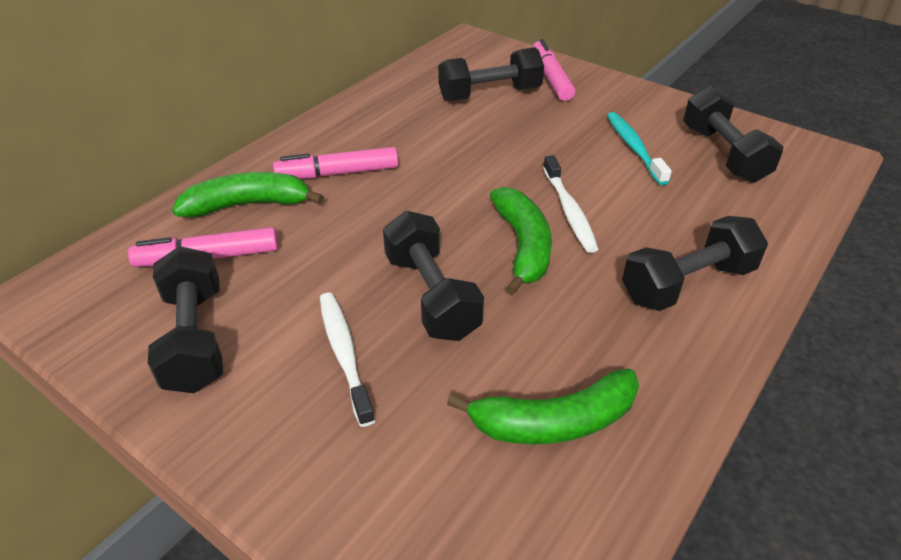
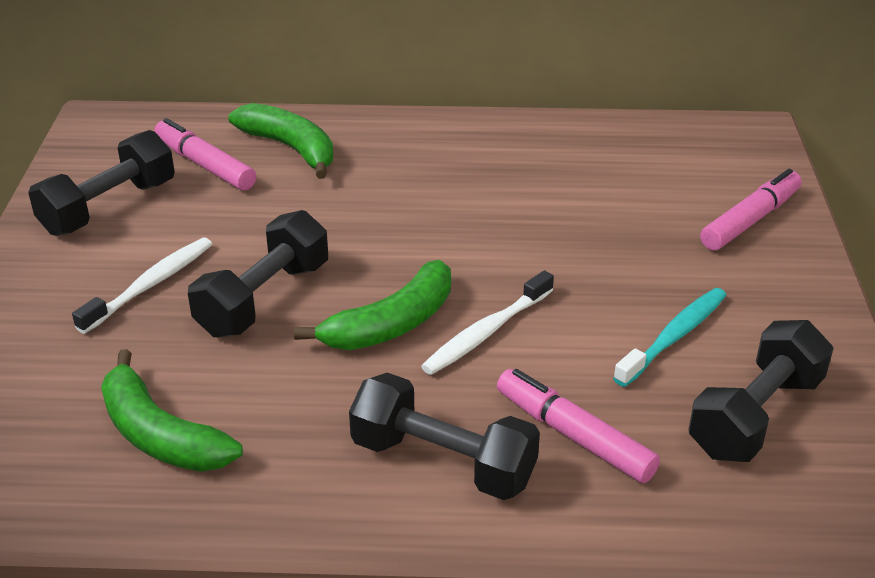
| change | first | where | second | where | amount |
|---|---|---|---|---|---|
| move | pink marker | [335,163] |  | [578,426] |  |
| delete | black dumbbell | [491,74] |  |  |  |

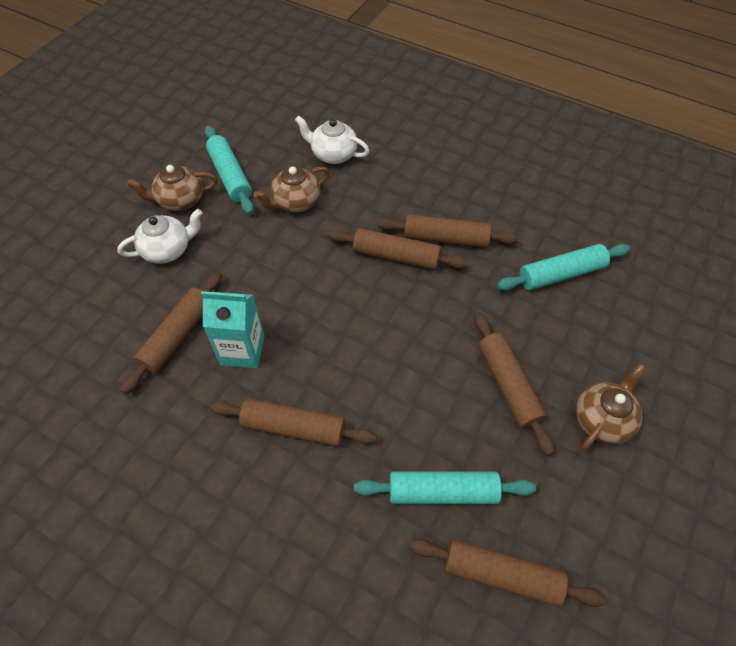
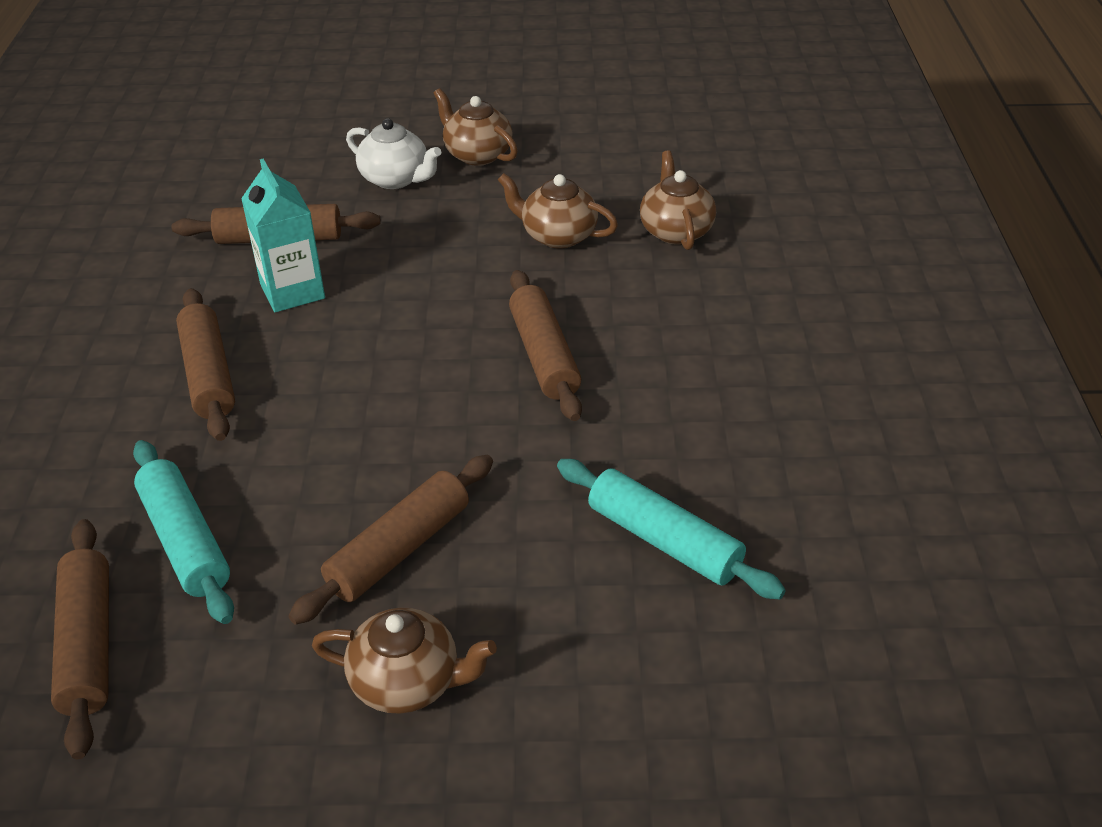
| change | first | where | second | where | amount |
|---|---|---|---|---|---|
| delete | turquoise rolling pin | [229,170] |  |  |  |
| recolor | white teapot | [332,140] | brown teapot | [678,200] |  |
| delete | brown rolling pin | [448,231] |  |  |  |

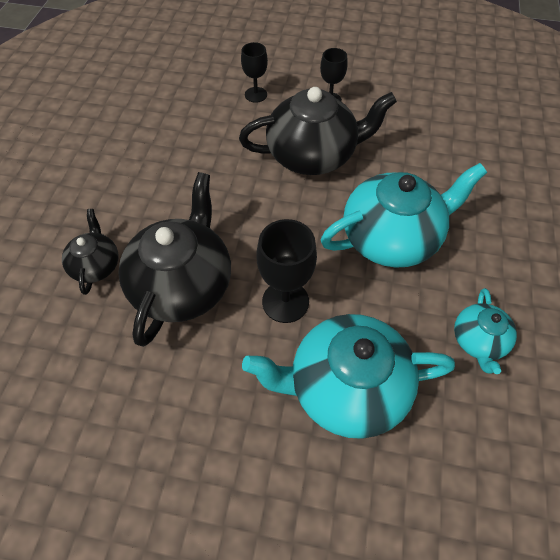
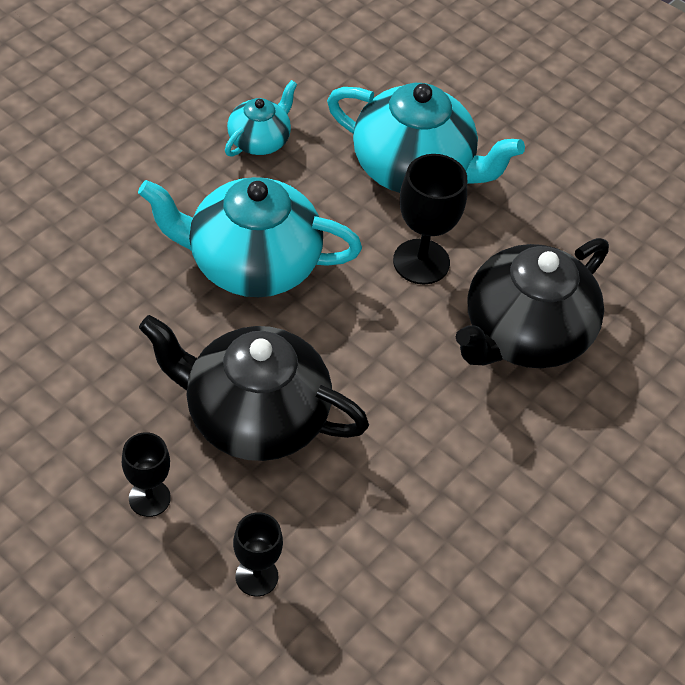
| change | first | where | second | where | amount |
|---|---|---|---|---|---|
| delete | black teapot | [90,252] |  |  |  |

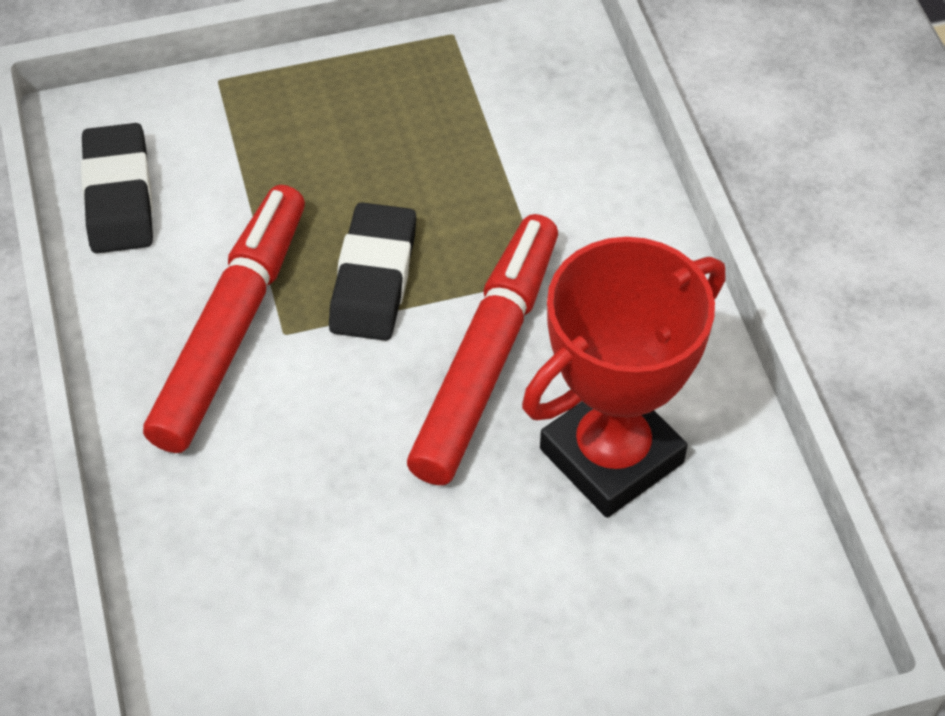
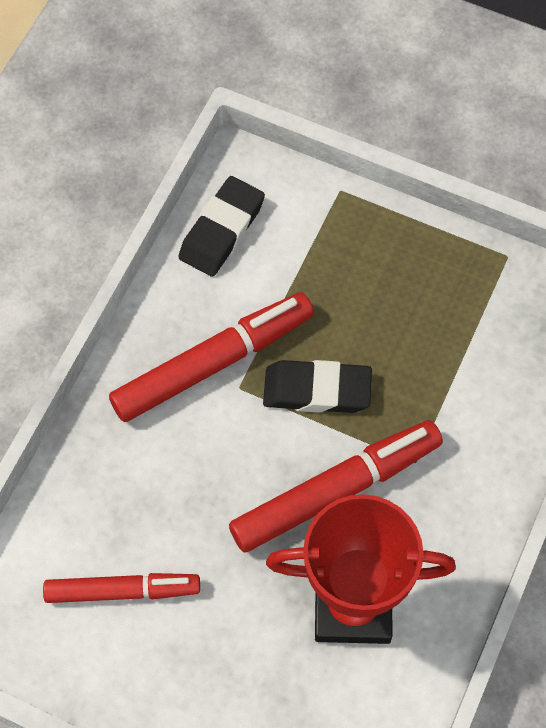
| change | first | where | second | where | amount |
|---|---|---|---|---|---|
| rotate | black eraser | [372,271] |  | [317,386] | 45 degrees clockwise |
| insert |  |  | red marker | [121,588] |  |

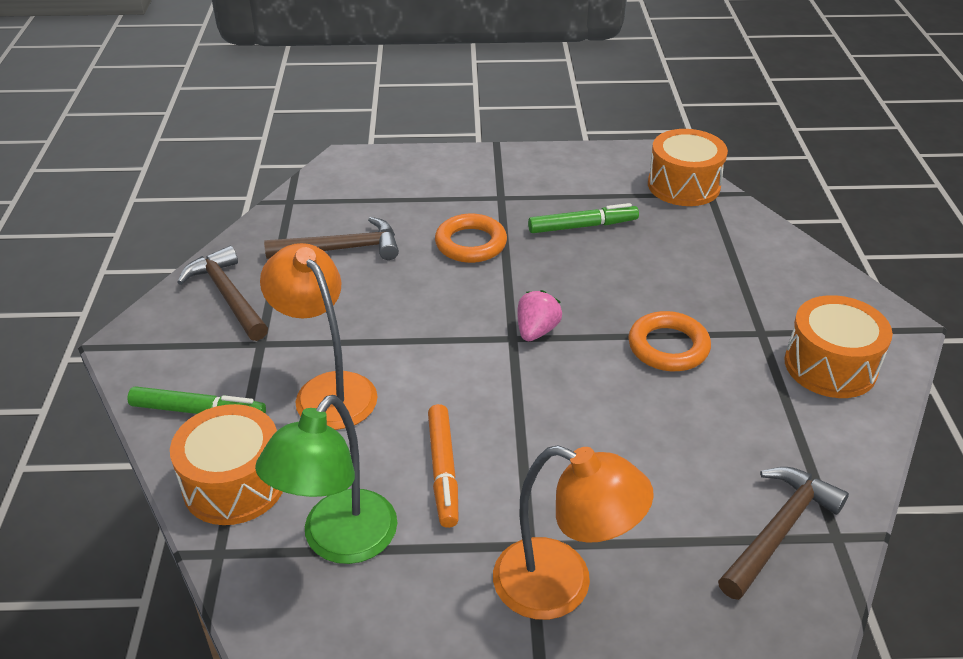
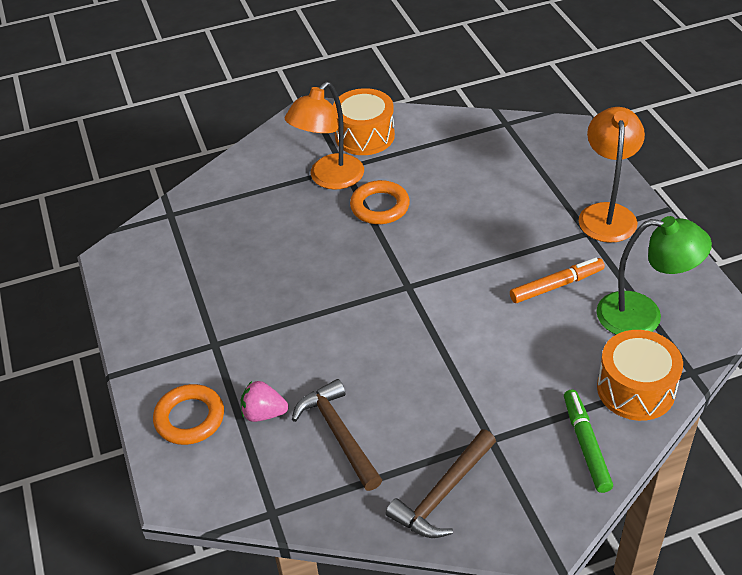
| change | first | where | second | where | amount |
|---|---|---|---|---|---|
| move | orange lamp | [319,336] |  | [324,136] |  |
| move | orange ring | [471,238] |  | [188,414] |  |
| move | pink strawberry | [539,315] |  | [264,401] |  |
| delete | green marker | [583,218] |  |  |  |
| delete | orange drum | [688,167] |  |  |  |
| delete | brown hammer | [783,533] |  |  |  |

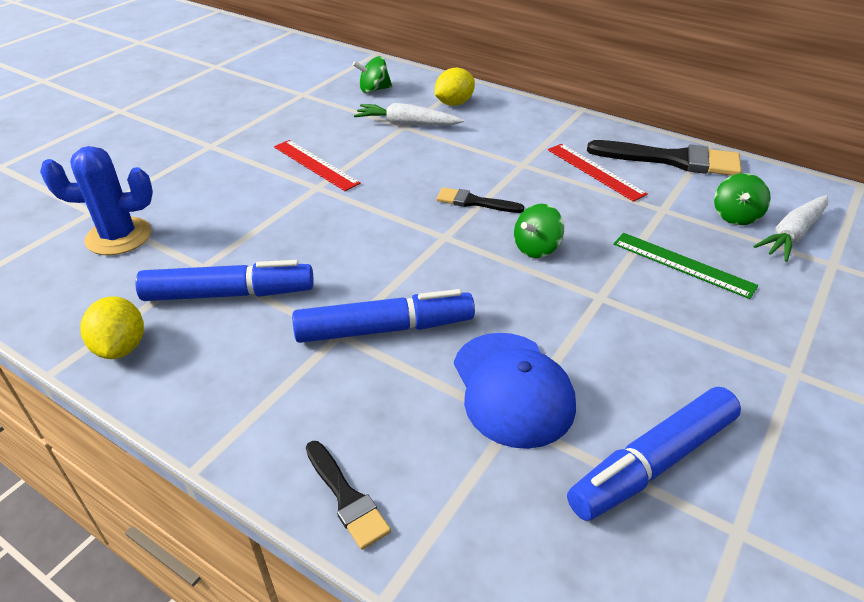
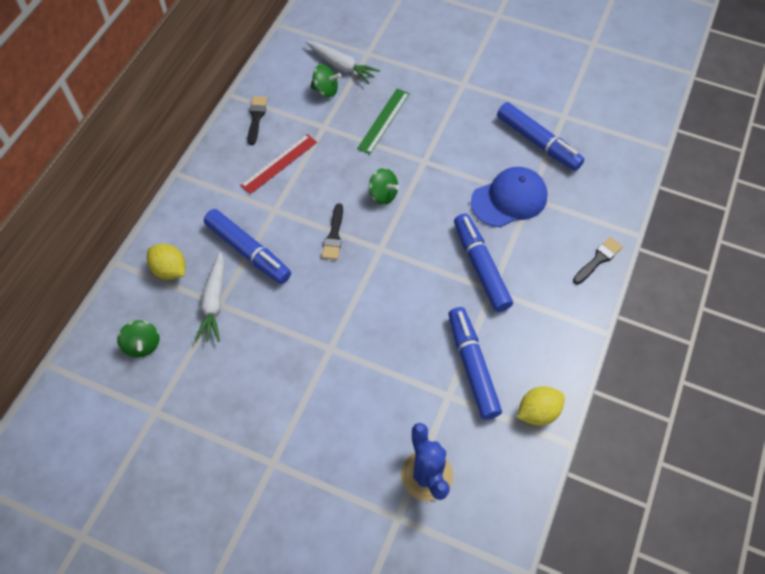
| change | first | where | second | where | amount |
|---|---|---|---|---|---|
| delete | red ruler | [317,165] |  |  |  |
| resize | black brush | [664,158] |  | [258,120] | x0.54 |
| insert |  |  | blue marker | [247,246] |  |

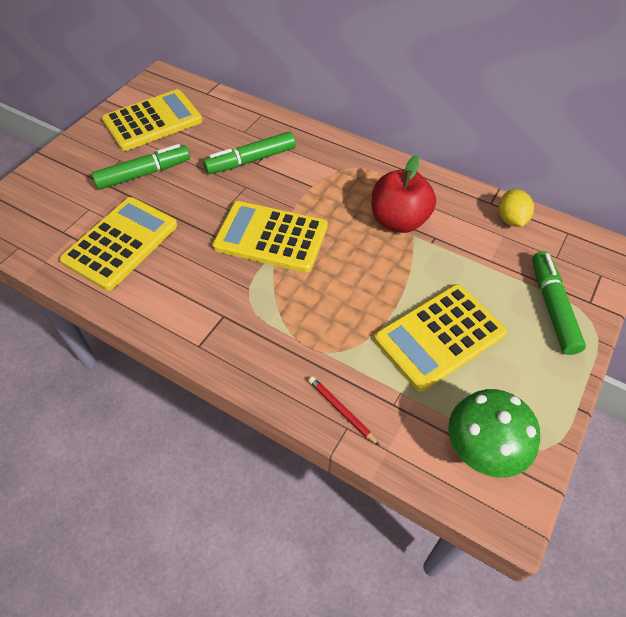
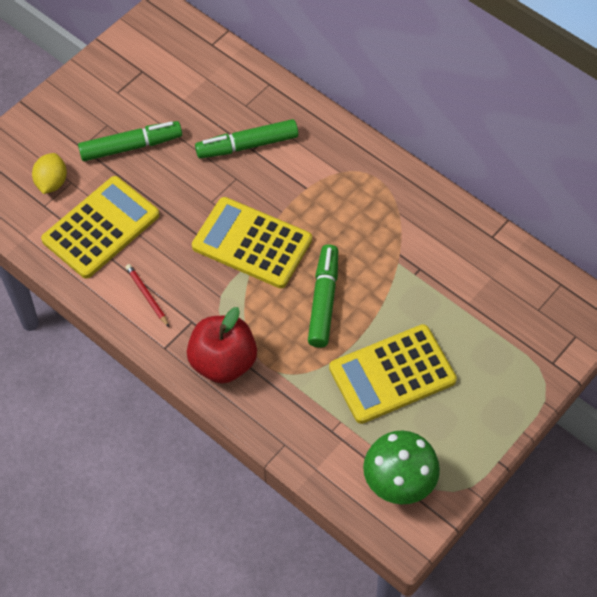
| change | first | where | second | where | amount |
|---|---|---|---|---|---|
| delete | yellow calculator | [152,120] |  |  |  |
| move | red pencil | [344,411] |  | [147,295] |  |
| move | red apple | [404,194] |  | [222,345] |  |
| move | yellow lemon | [516,208] |  | [49,173] |  |
| move | green marker | [559,303] |  | [323,296] |  |

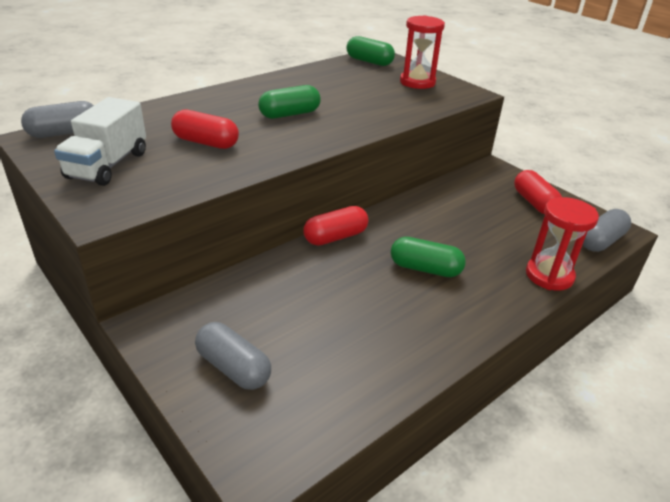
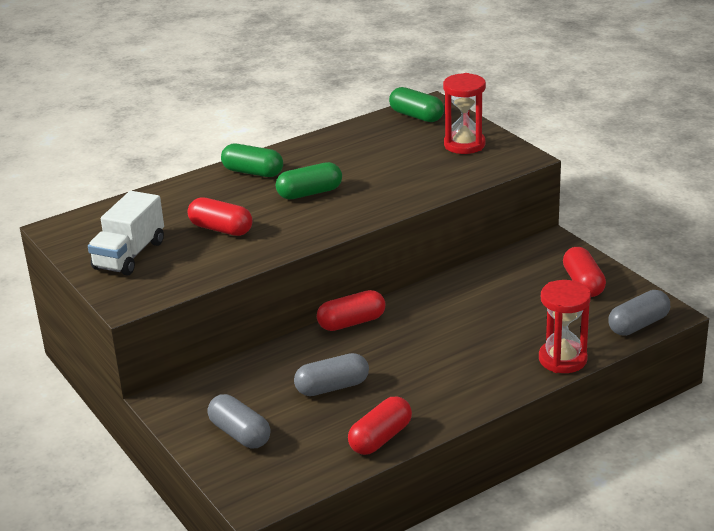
| change | first | where | second | where | amount |
|---|---|---|---|---|---|
| move | grey capsule | [57,119] |  | [331,374] |  |
| move | green capsule | [428,257] |  | [252,160] |  |
| insert |  |  | red capsule | [380,425] |  |

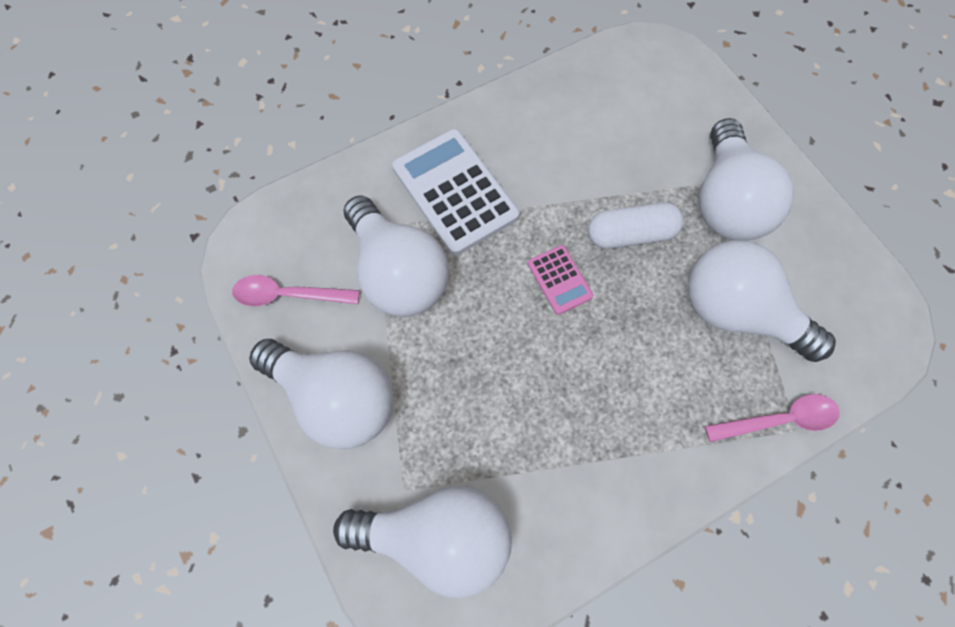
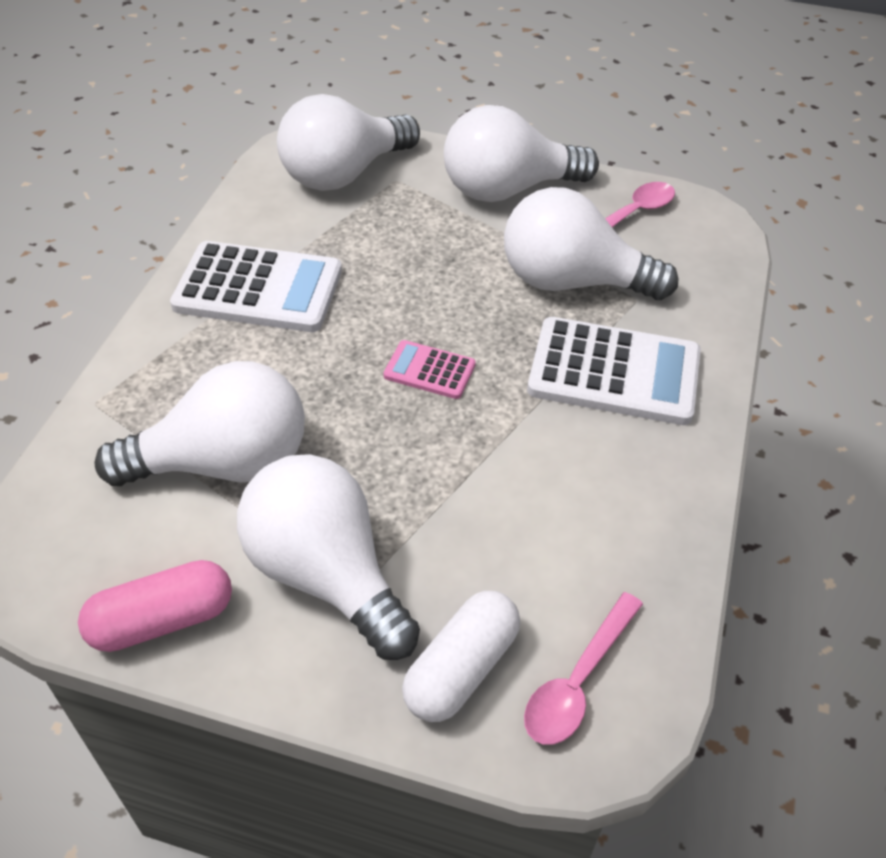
| change | first | where | second | where | amount |
|---|---|---|---|---|---|
| move | white capsule | [636,225] |  | [461,656] |  |
| move | pink spoon | [772,418] |  | [583,668] |  |
| insert |  |  | pink capsule | [155,606] |  |
| insert |  |  | white calculator | [256,286] |  |

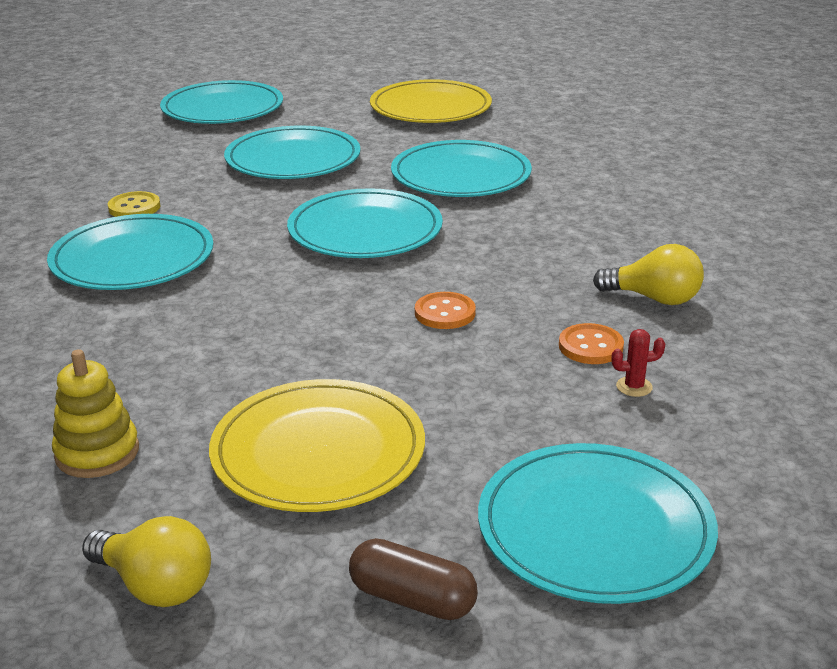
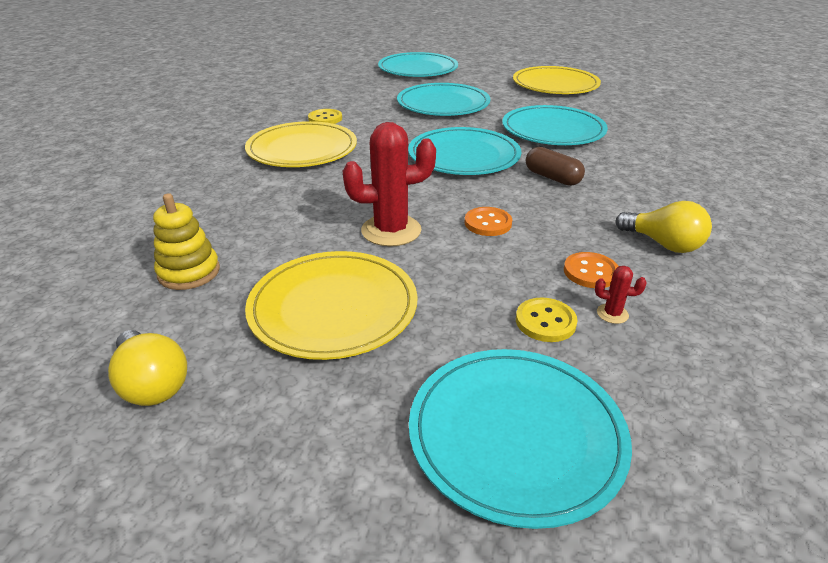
| change | first | where | second | where | amount |
|---|---|---|---|---|---|
| recolor | turquoise plate | [130,252] | yellow plate | [301,144] |  |
| move | brown capsule | [413,579] |  | [555,166] |  |
| insert |  |  | red cactus | [389,184] |  |
| insert |  |  | yellow button | [547,320] |  |

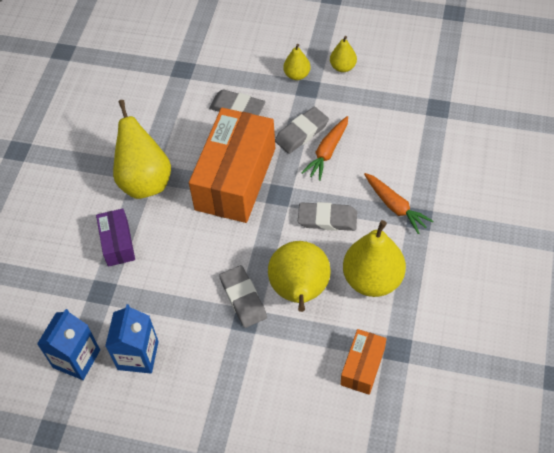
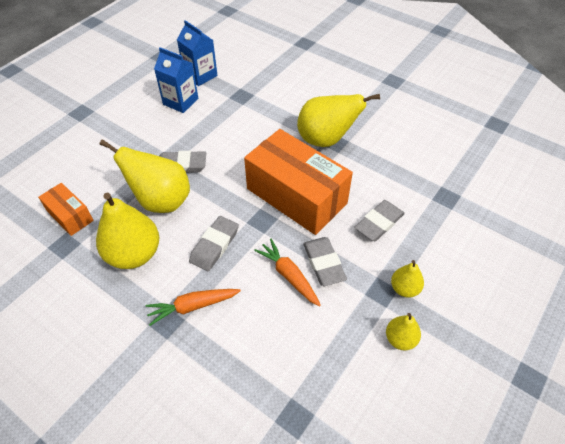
| change | first | where | second | where | amount |
|---|---|---|---|---|---|
| delete | purple box | [115,238] |  |  |  |

